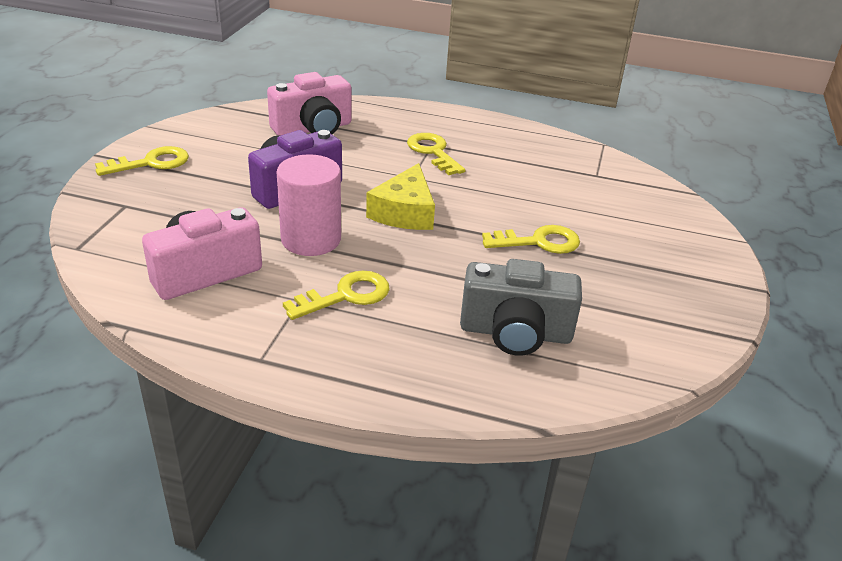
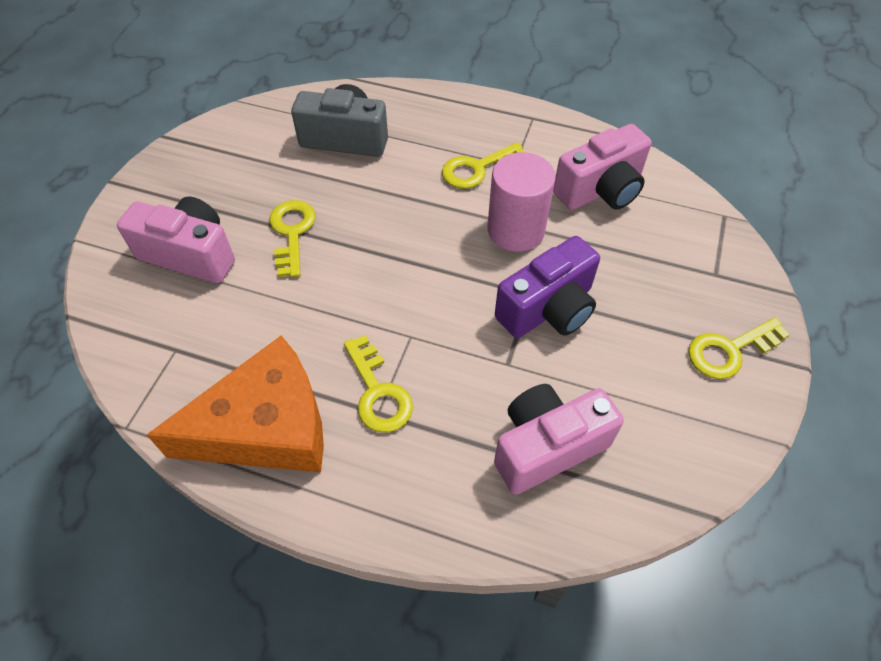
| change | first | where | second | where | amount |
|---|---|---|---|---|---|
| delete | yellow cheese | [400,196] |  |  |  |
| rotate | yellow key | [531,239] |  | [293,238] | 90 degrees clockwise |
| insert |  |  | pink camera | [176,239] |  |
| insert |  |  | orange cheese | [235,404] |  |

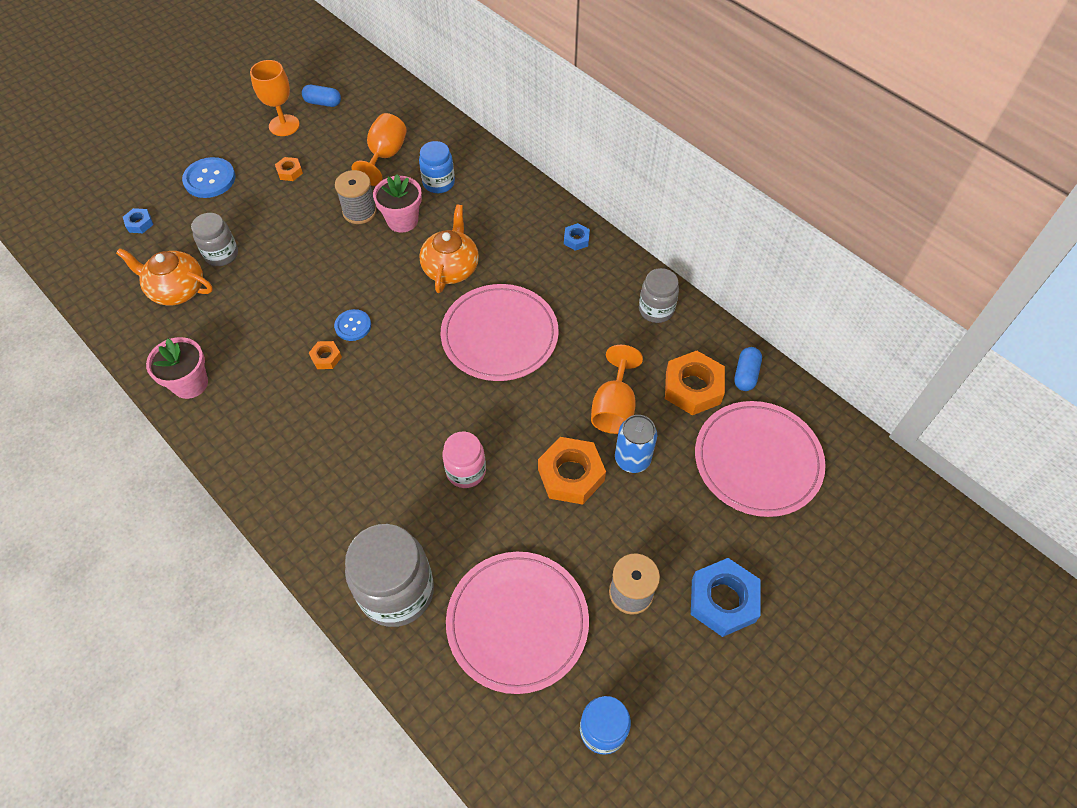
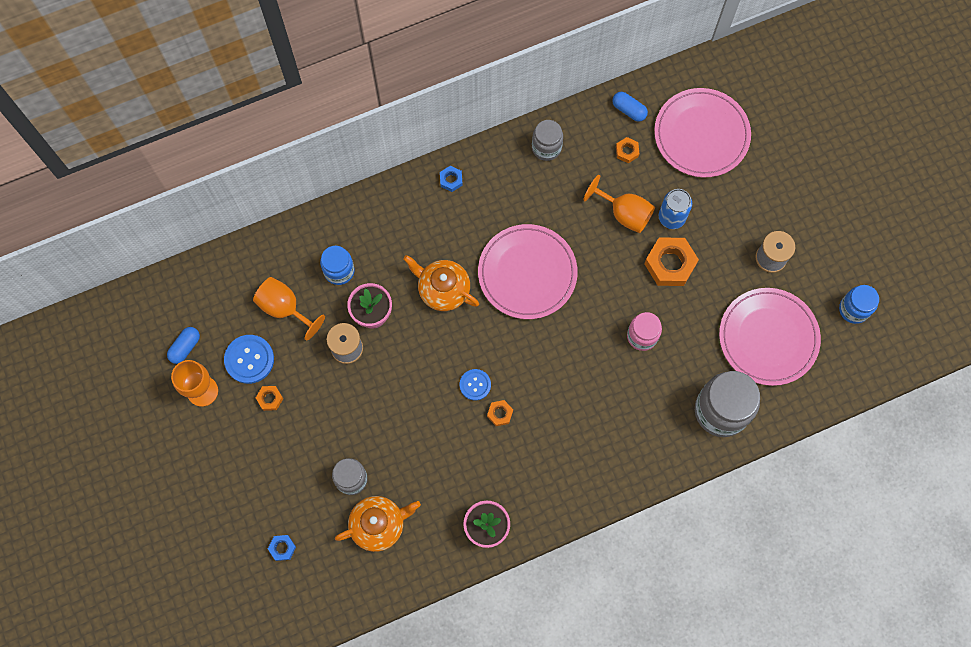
| change | first | where | second | where | amount |
|---|---|---|---|---|---|
| rotate | orange teapot | [164,277] |  | [378,524] | 150 degrees counterclockwise |
| move | blue button | [208,177] |  | [249,359] |  |
| resize | orange nut | [695,382] |  | [627,150] | x0.50 |
| delete | blue nut | [726,597] |  |  |  |

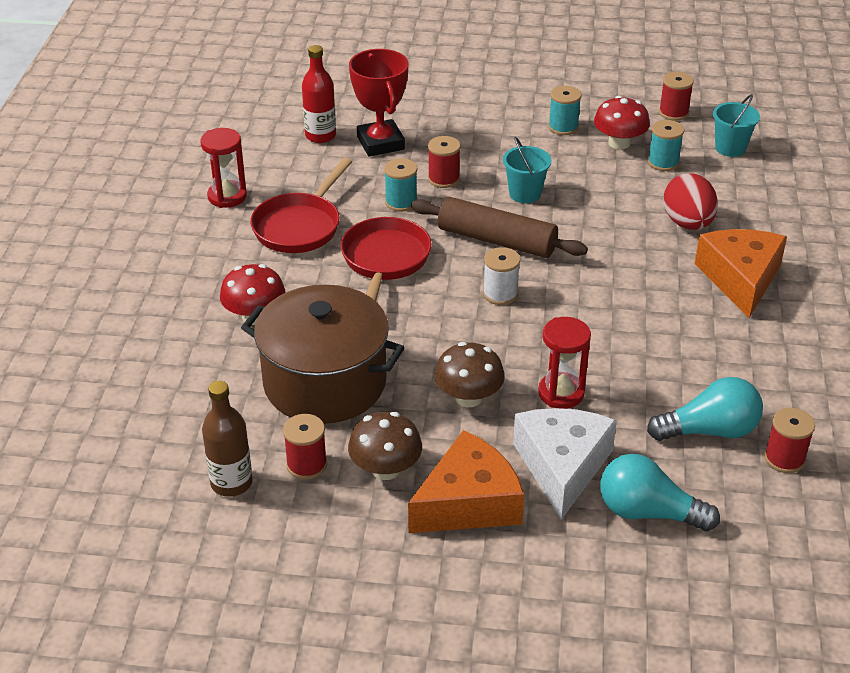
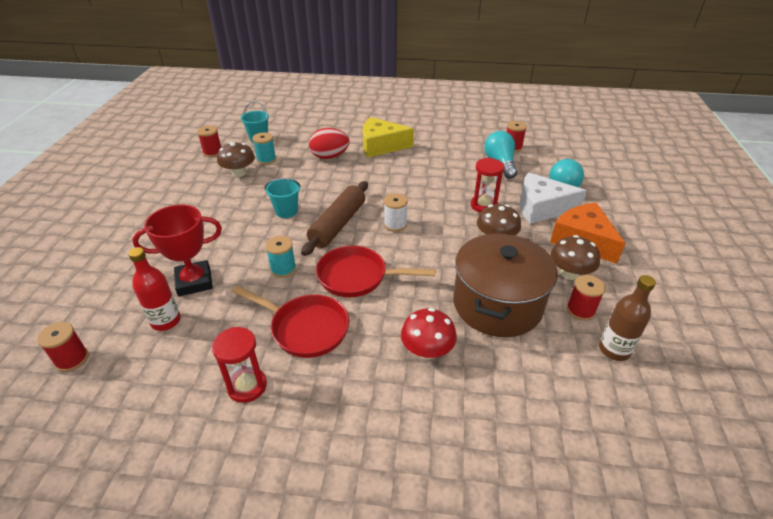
| change | first | where | second | where | amount |
|---|---|---|---|---|---|
| move | red spool | [444,162] |  | [63,347] |  |
| delete | turquoise spool | [565,110] |  |  |  |
| recolor | red mushroom | [622,122] | brown mushroom | [236,159] |  |
| recolor | orange cheese | [741,273] | yellow cheese | [388,137] |  |

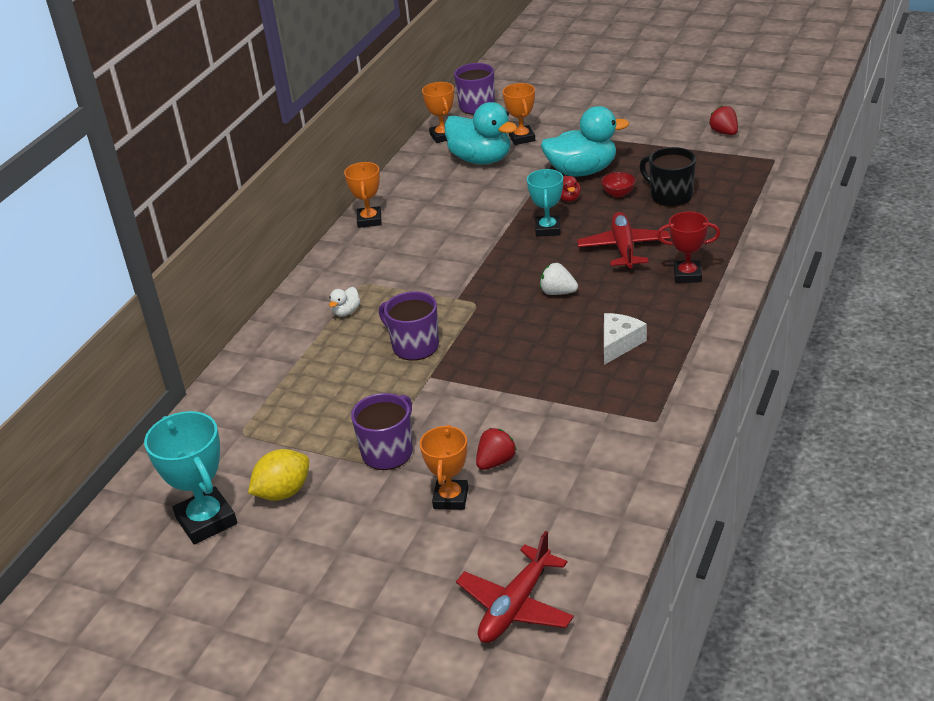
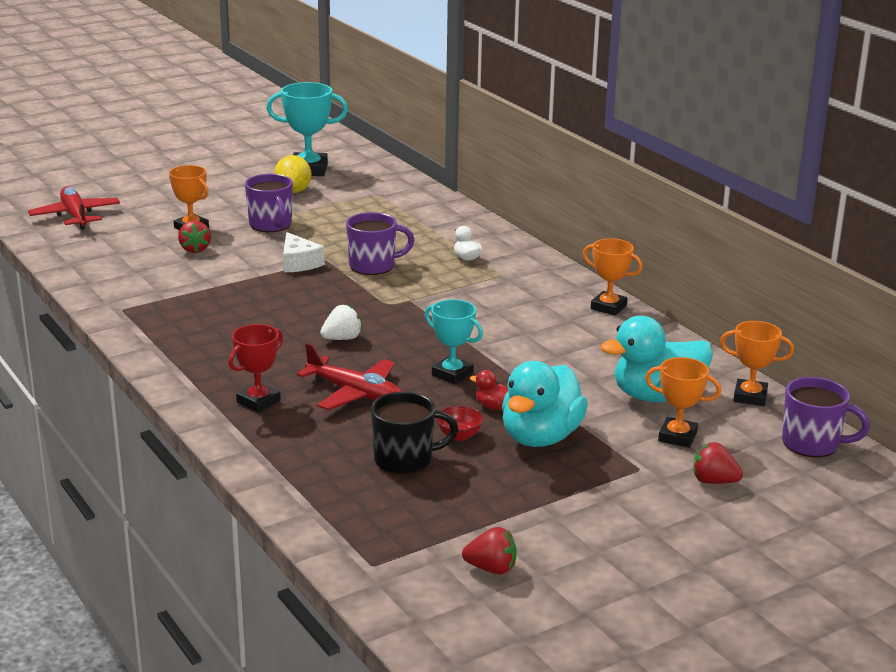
| change | first | where | second | where | amount |
|---|---|---|---|---|---|
| move | white cheese | [625,339] |  | [304,252] |  |
| insert |  |  | red strawberry | [718,463] |  |

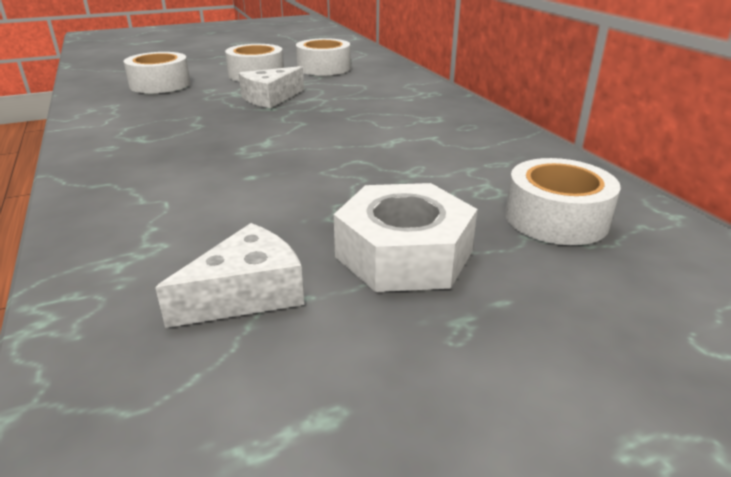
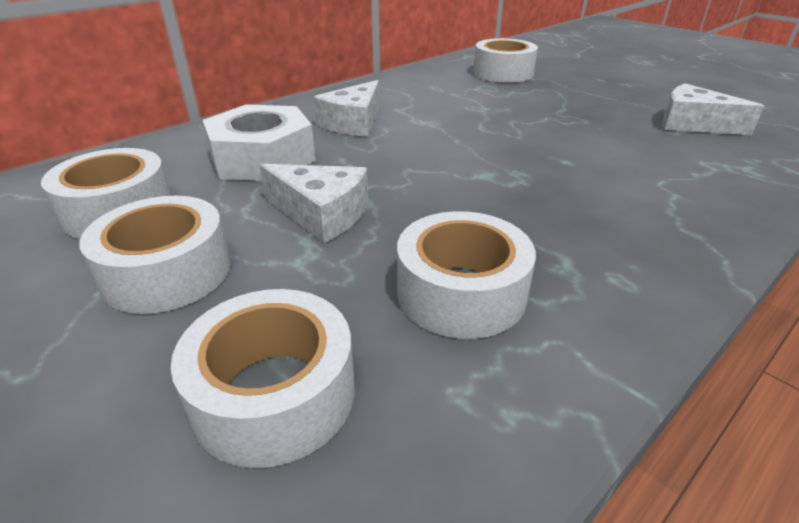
| change | first | where | second | where | amount |
|---|---|---|---|---|---|
| move | white nut | [405,237] |  | [259,142] |  |
| insert |  |  | white cheese | [347,108] |  |
| insert |  |  | white tape | [466,275] |  |

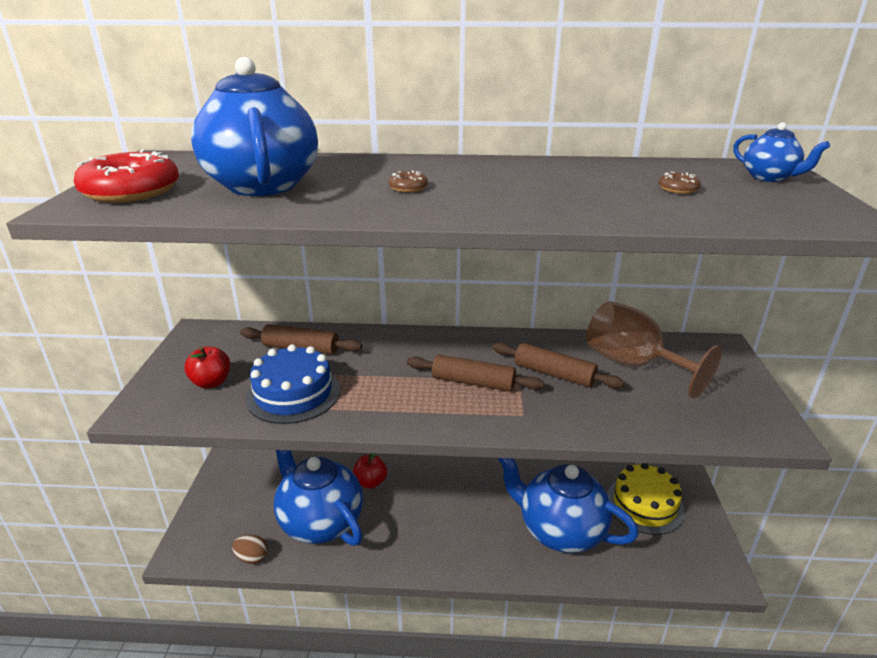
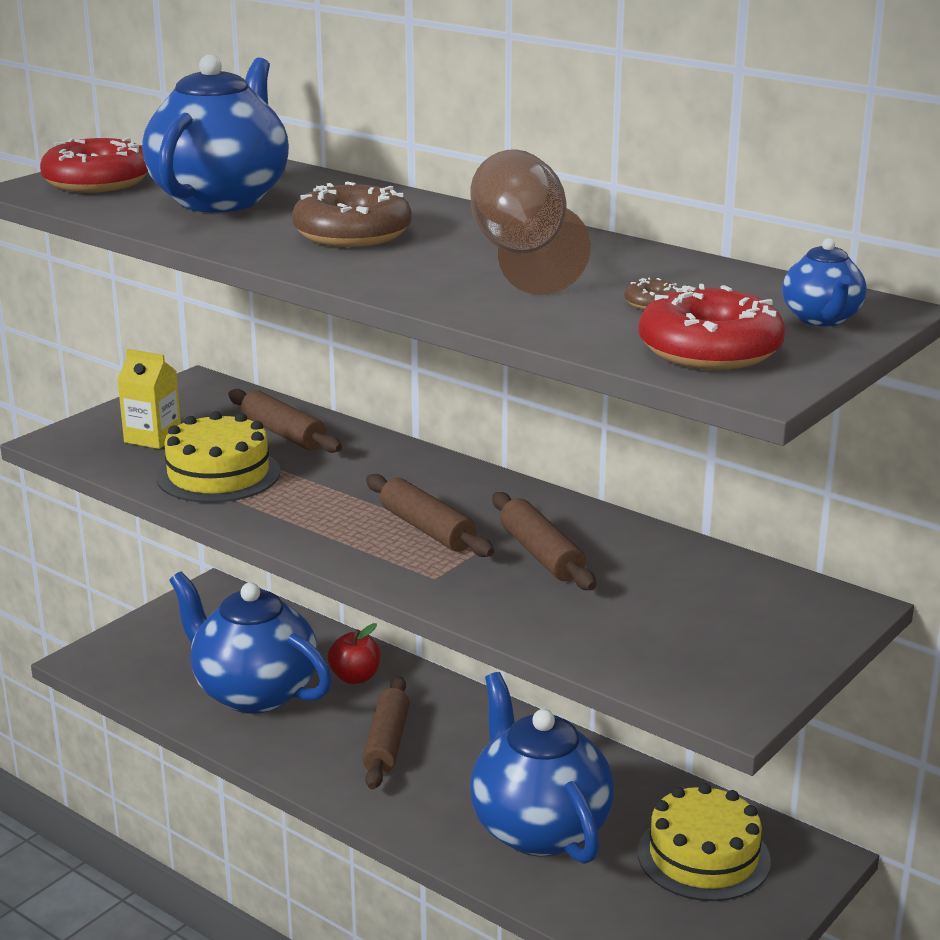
| change | first | where | second | where | amount |
|---|---|---|---|---|---|
| replace | red apple | [207,367] | yellow carton | [149,399] |  |
| delete | brown egg | [250,549] |  |  |  |
| recolor | blue cake | [292,384] | yellow cake | [218,457] |  |
| rotate | blue teapot | [318,498] |  | [250,643] | 45 degrees counterclockwise |
| resize | brown donut | [408,181] |  | [352,214] | x2.36 |
| move | brown goblet | [654,350] |  | [531,222] |  |
| insert |  |  | brown rolling pin | [386,733] |  |
| insert |  |  | red donut | [712,327] |  |

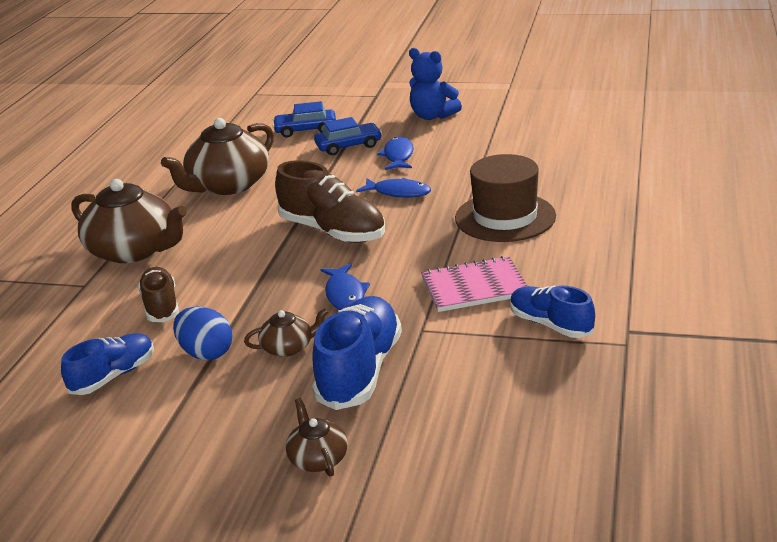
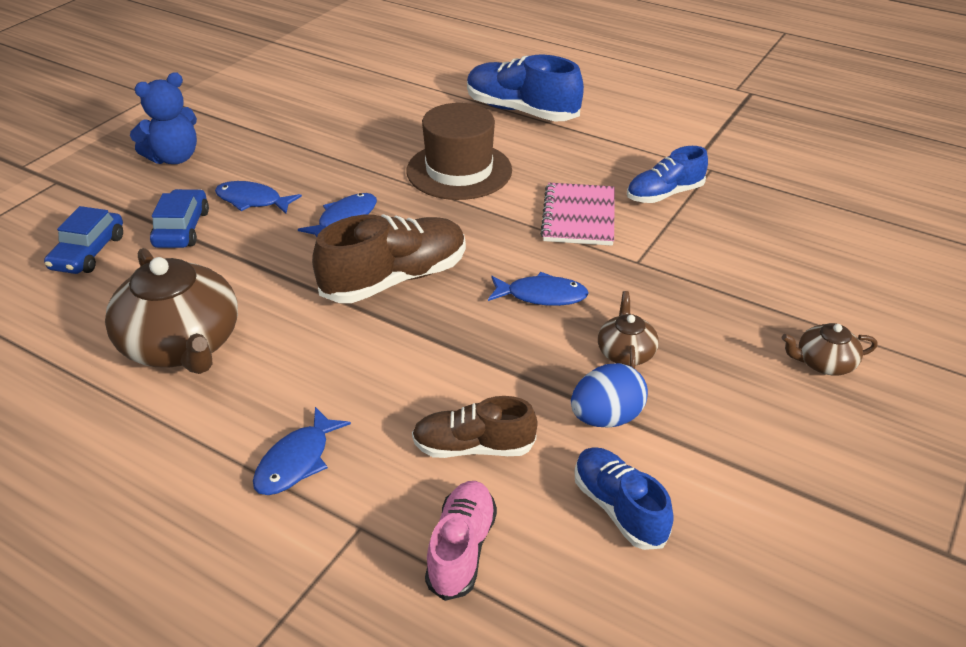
| change | first | where | second | where | amount |
|---|---|---|---|---|---|
| replace | brown teapot | [129,221] | blue fish | [302,451] |  |
| move | blue shoe | [357,353] |  | [525,88] |  |
| insert |  |  | pink shoe | [461,541] |  |

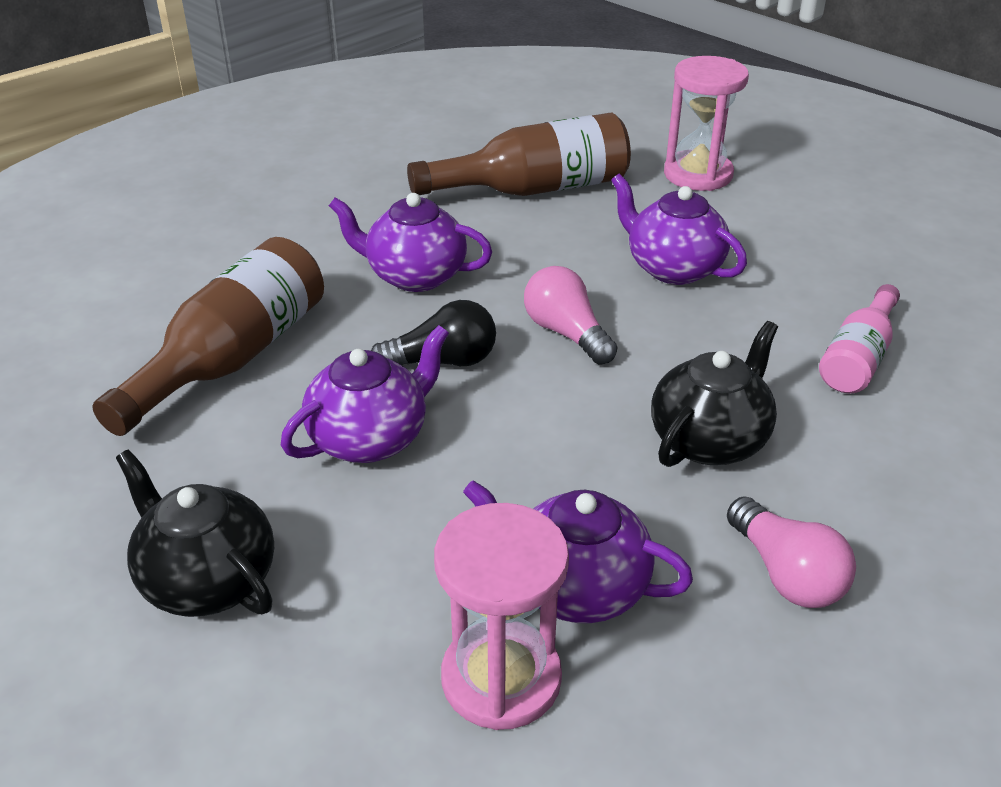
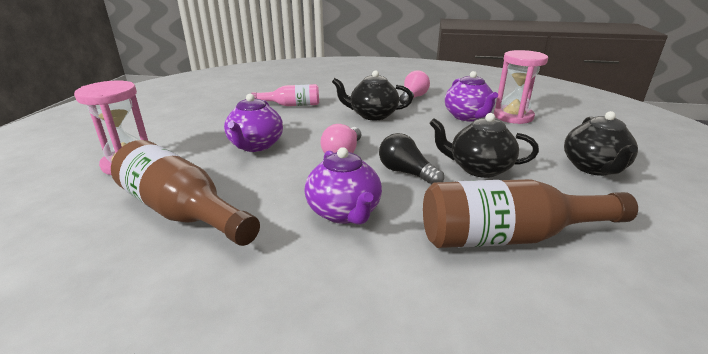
| change | first | where | second | where | amount |
|---|---|---|---|---|---|
| recolor | purple teapot | [365,394] | black teapot | [484,145] |  |

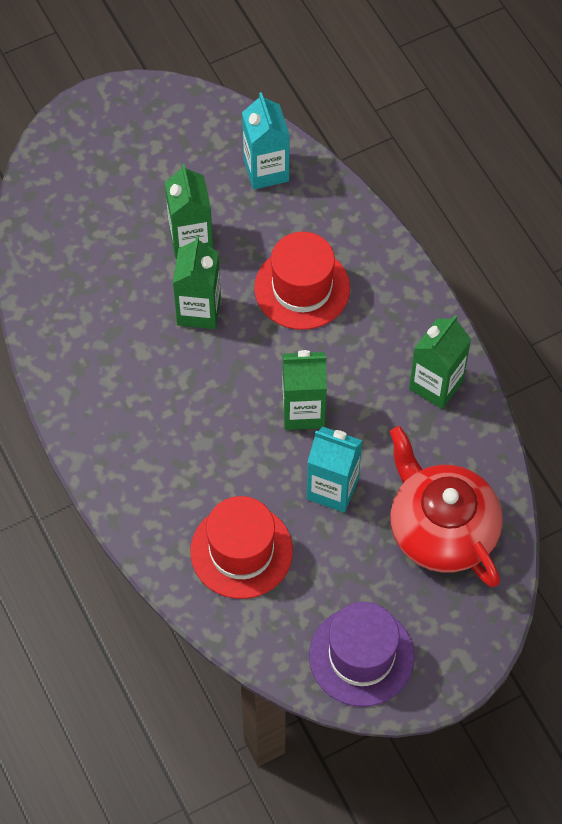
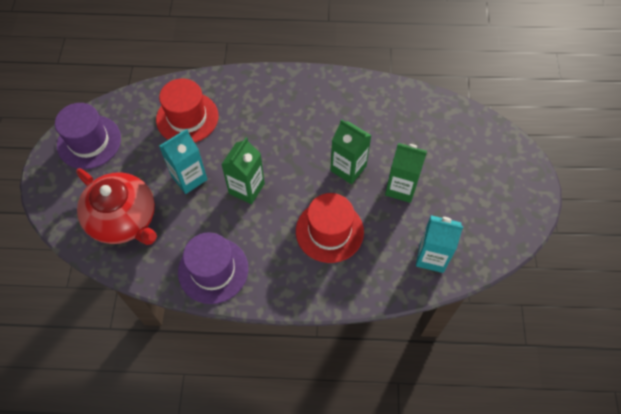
| change | first | where | second | where | amount |
|---|---|---|---|---|---|
| rotate | red teapot | [446,506] |  | [116,206] | 45 degrees clockwise |
| replace | green carton | [440,362] | purple hat | [213,268] |  |

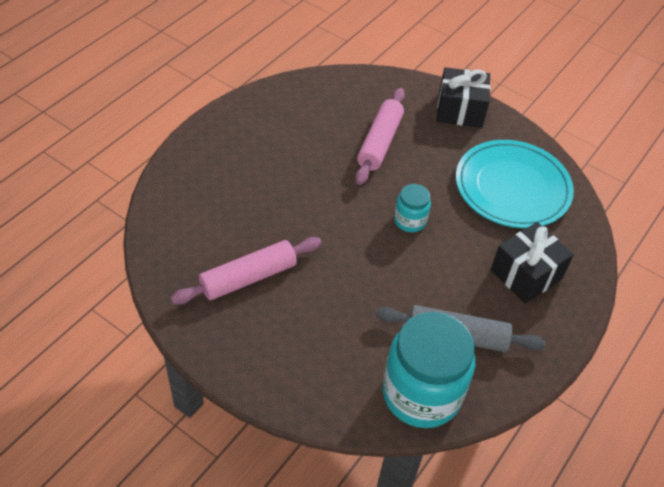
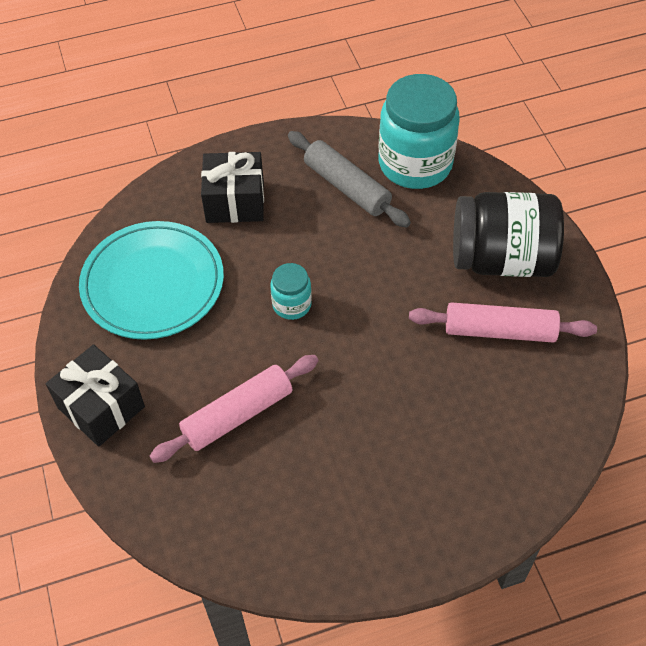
| change | first | where | second | where | amount |
|---|---|---|---|---|---|
| insert |  |  | black jar | [508,234] |  |

